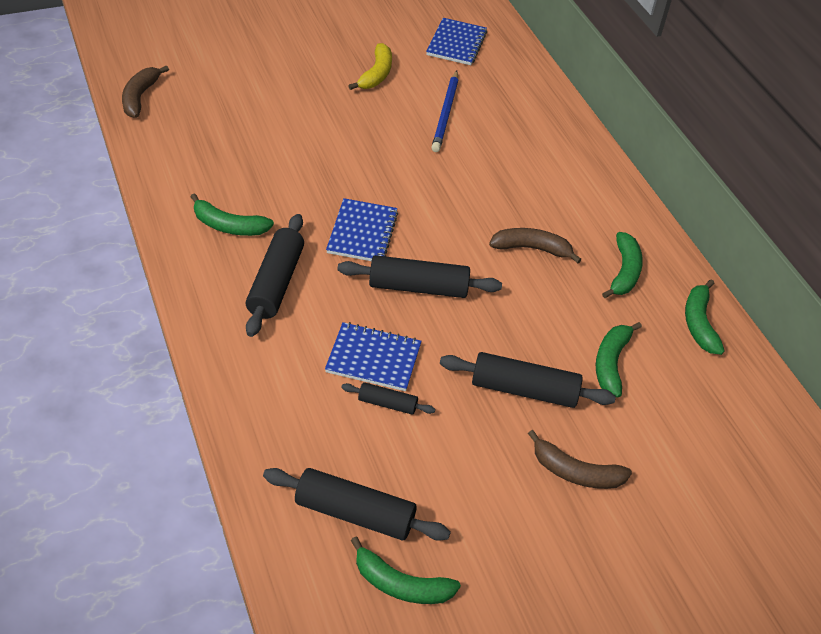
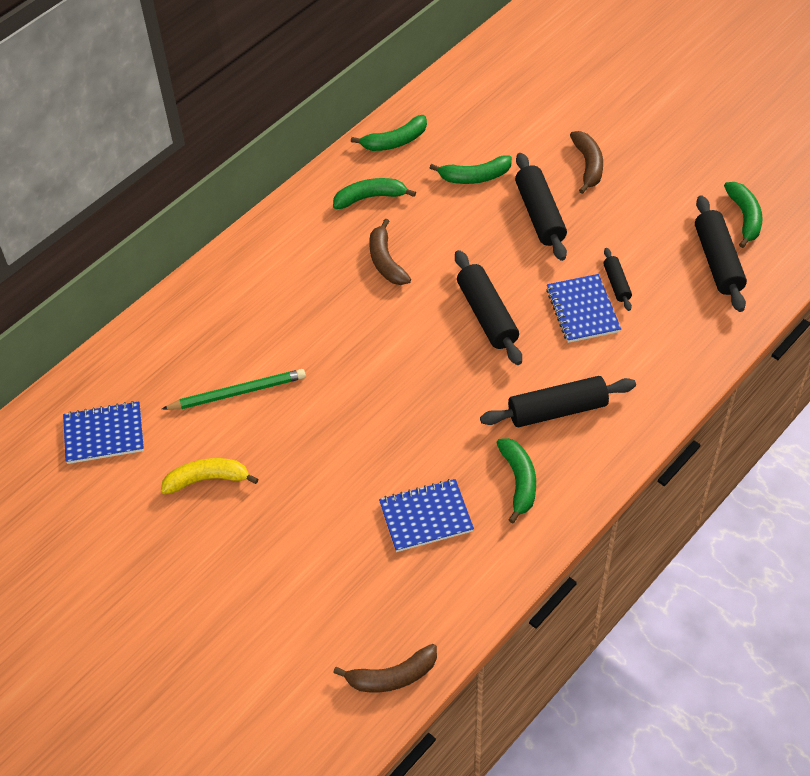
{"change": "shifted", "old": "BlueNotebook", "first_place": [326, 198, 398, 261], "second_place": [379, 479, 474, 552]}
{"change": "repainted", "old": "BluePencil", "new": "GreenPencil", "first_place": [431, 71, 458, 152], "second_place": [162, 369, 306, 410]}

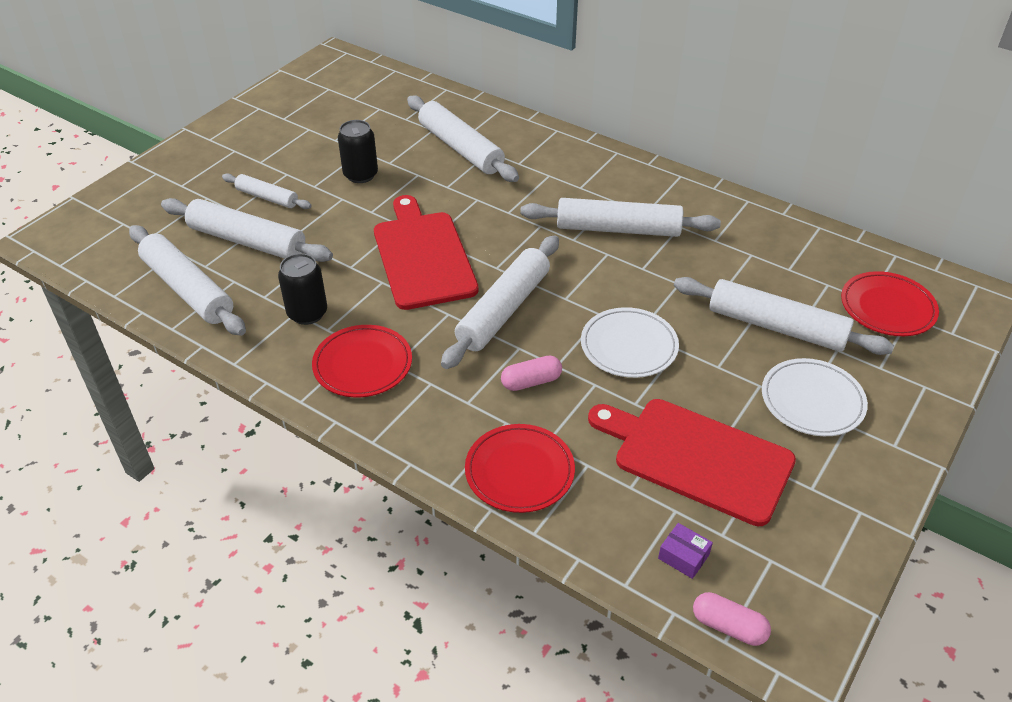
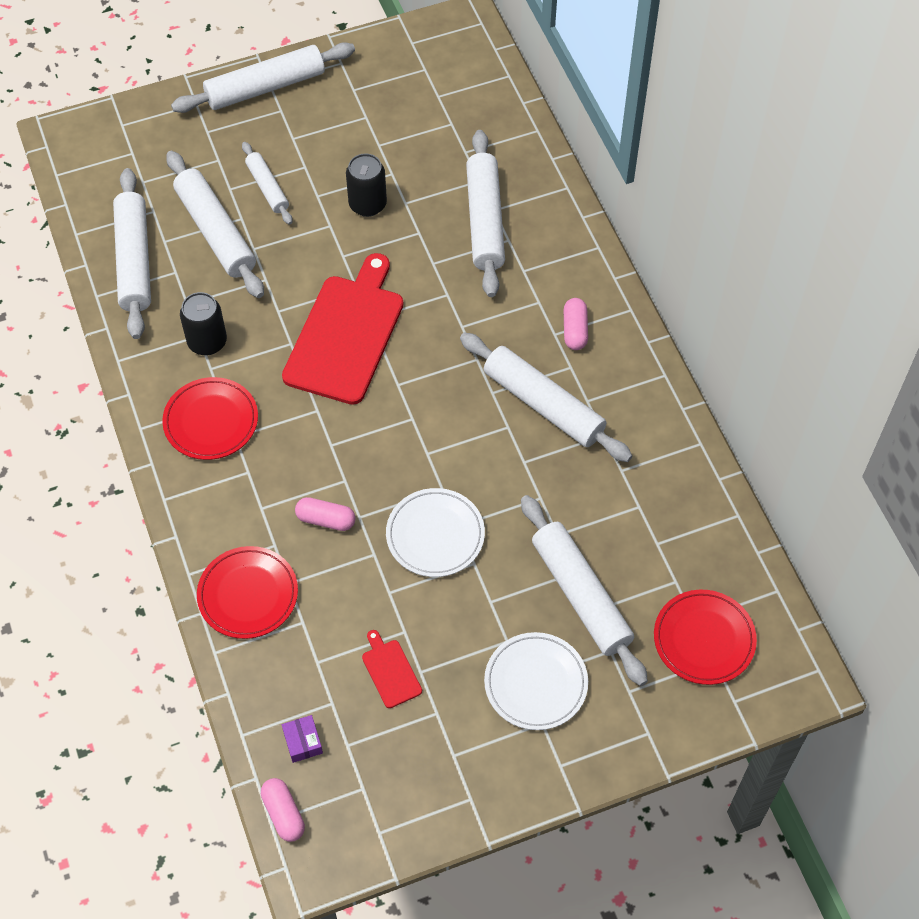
{"change": "new", "new": "PinkCapsule", "second_place": [564, 298, 588, 350]}
{"change": "shifted", "old": "WhiteRollingPin", "first_place": [441, 235, 559, 369], "second_place": [171, 42, 355, 113]}
{"change": "scaled", "old": "RedCuttingBoard", "first_place": [588, 399, 796, 526], "second_place": [362, 630, 422, 708], "factor": 0.42}

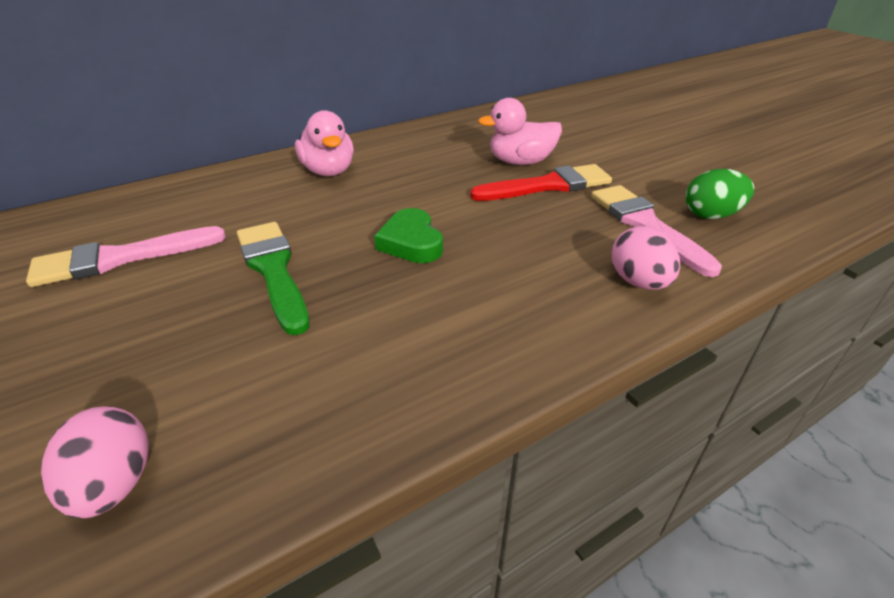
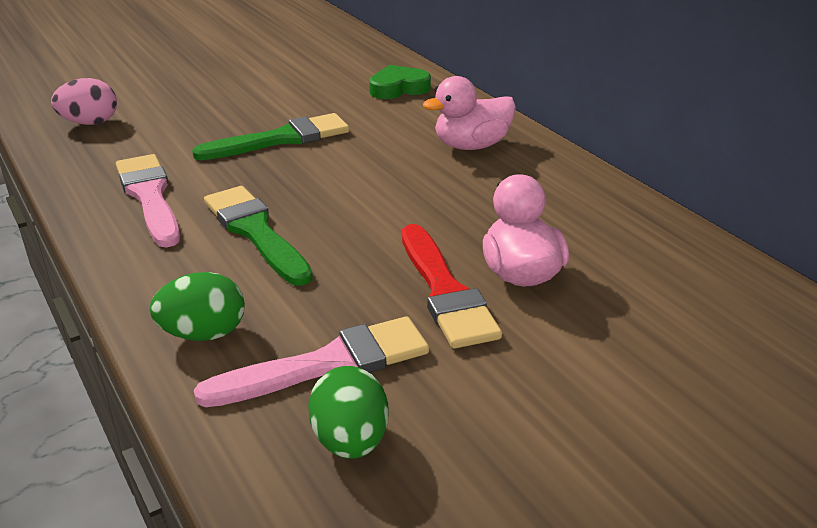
{"change": "new", "new": "GreenBrush", "second_place": [204, 186, 313, 286]}
{"change": "shifted", "old": "PinkBrush", "first_place": [26, 226, 226, 287], "second_place": [116, 154, 180, 248]}
{"change": "shifted", "old": "GreenHeart", "first_place": [374, 208, 443, 263], "second_place": [369, 65, 431, 99]}
{"change": "repainted", "old": "PinkEgg", "new": "GreenEgg", "first_place": [612, 226, 680, 290], "second_place": [150, 272, 245, 341]}

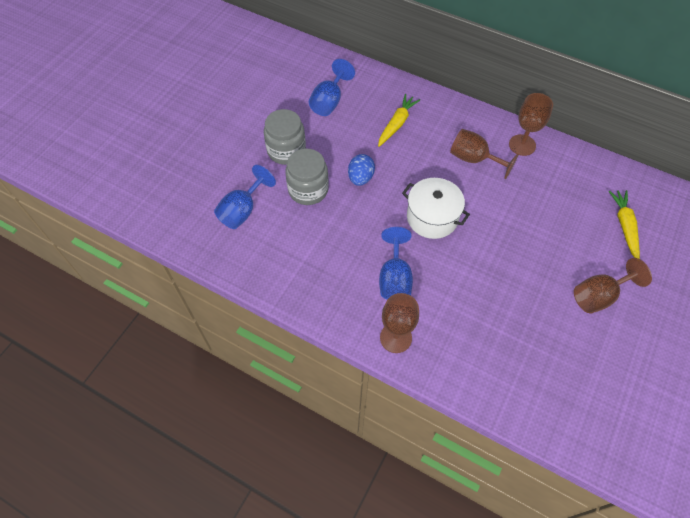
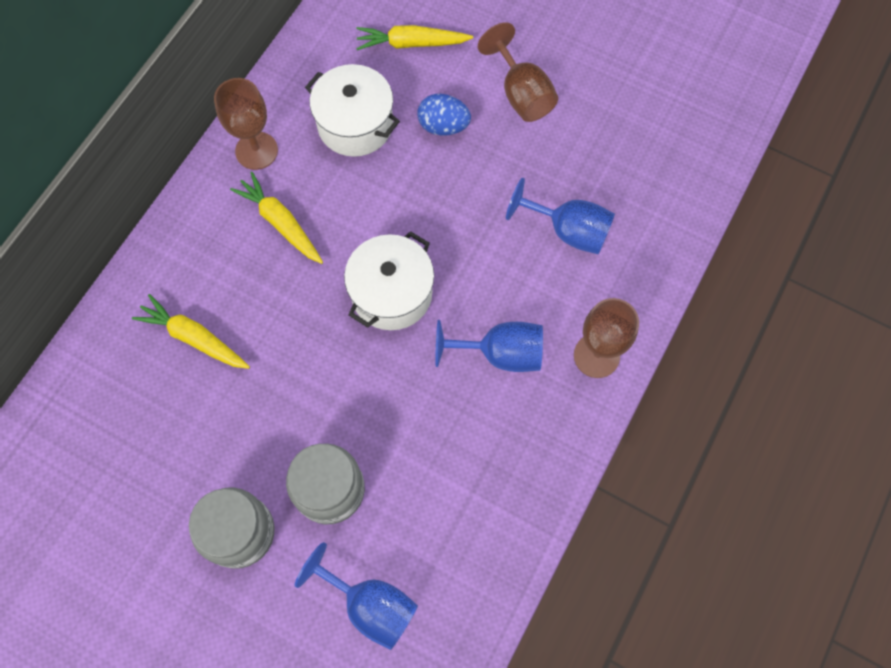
{"change": "new", "new": "WhitePot", "second_place": [305, 64, 400, 157]}
{"change": "shifted", "old": "BlueGoblet", "first_place": [309, 59, 355, 116], "second_place": [506, 178, 615, 254]}
{"change": "shifted", "old": "BlueEgg", "first_place": [348, 154, 375, 186], "second_place": [417, 94, 471, 136]}
{"change": "swapped", "old": "BrownGoblet", "new": "YellowCarrot", "first_place": [450, 129, 519, 179], "second_place": [230, 172, 323, 264]}

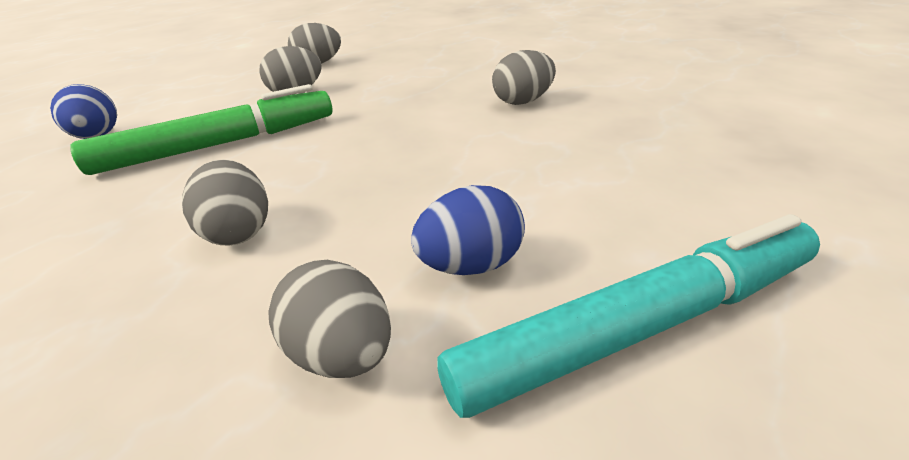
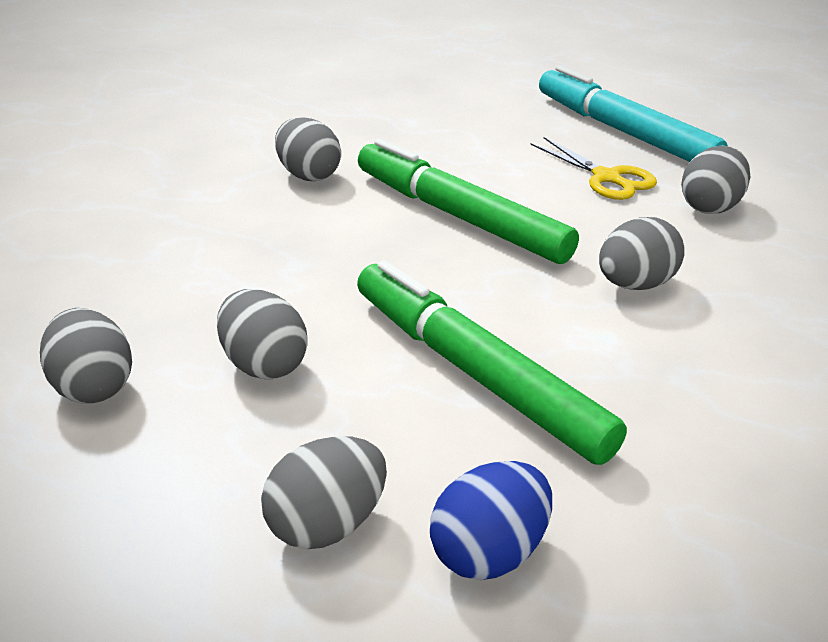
{"change": "new", "new": "GreyEgg", "second_place": [261, 436, 387, 549]}
{"change": "new", "new": "GreenMarker", "second_place": [358, 138, 579, 264]}
{"change": "swapped", "old": "BlueEgg", "new": "YellowScissors", "first_place": [411, 185, 525, 275], "second_place": [531, 137, 657, 200]}

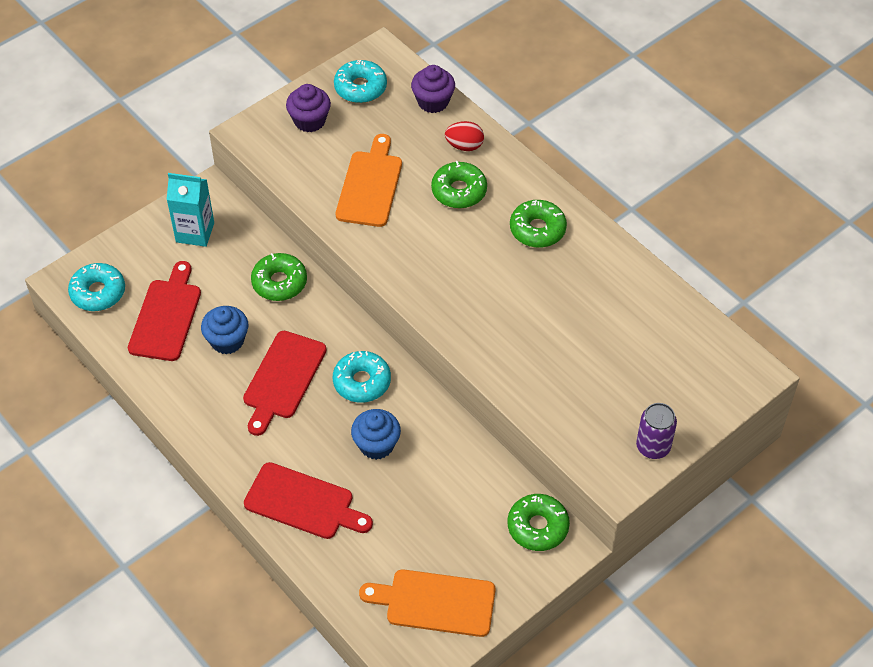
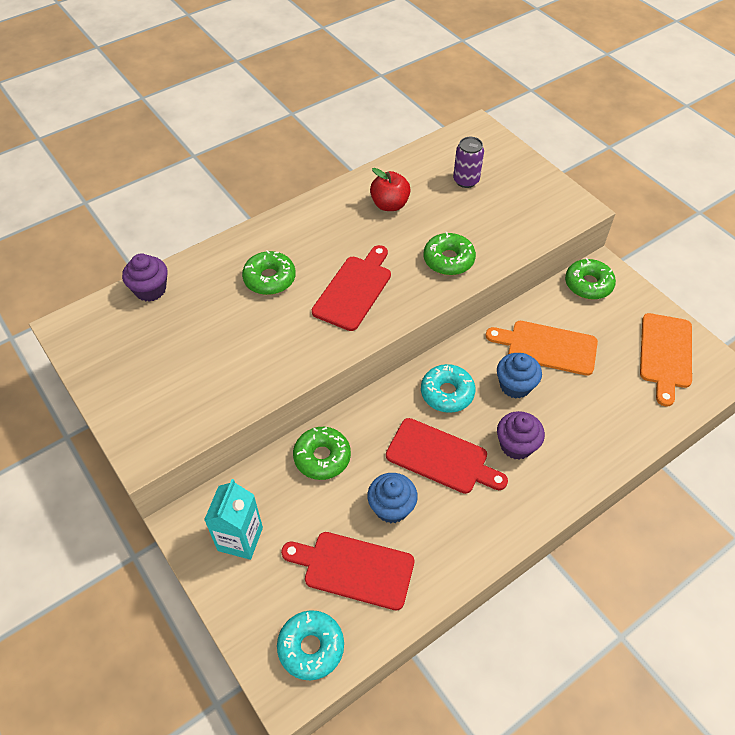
{"change": "gone", "old": "TurquoiseDonut", "first_place": [334, 60, 387, 103]}
{"change": "gone", "old": "RedEgg", "first_place": [445, 121, 484, 151]}
{"change": "new", "new": "RedApple", "second_place": [370, 168, 411, 211]}
{"change": "shifted", "old": "RedCuttingBoard", "first_place": [244, 462, 373, 539], "second_place": [312, 245, 391, 331]}
{"change": "shifted", "old": "PurpleCupcake", "first_place": [286, 84, 331, 132], "second_place": [497, 411, 545, 460]}
{"change": "shifted", "old": "OrangeCuttingBoard", "first_place": [336, 134, 402, 227], "second_place": [486, 321, 598, 376]}
{"change": "shifted", "old": "GreenDonut", "first_place": [510, 200, 567, 248], "second_place": [423, 232, 476, 275]}
{"change": "shifted", "old": "PurpleCan", "first_place": [636, 403, 677, 459], "second_place": [453, 137, 484, 188]}

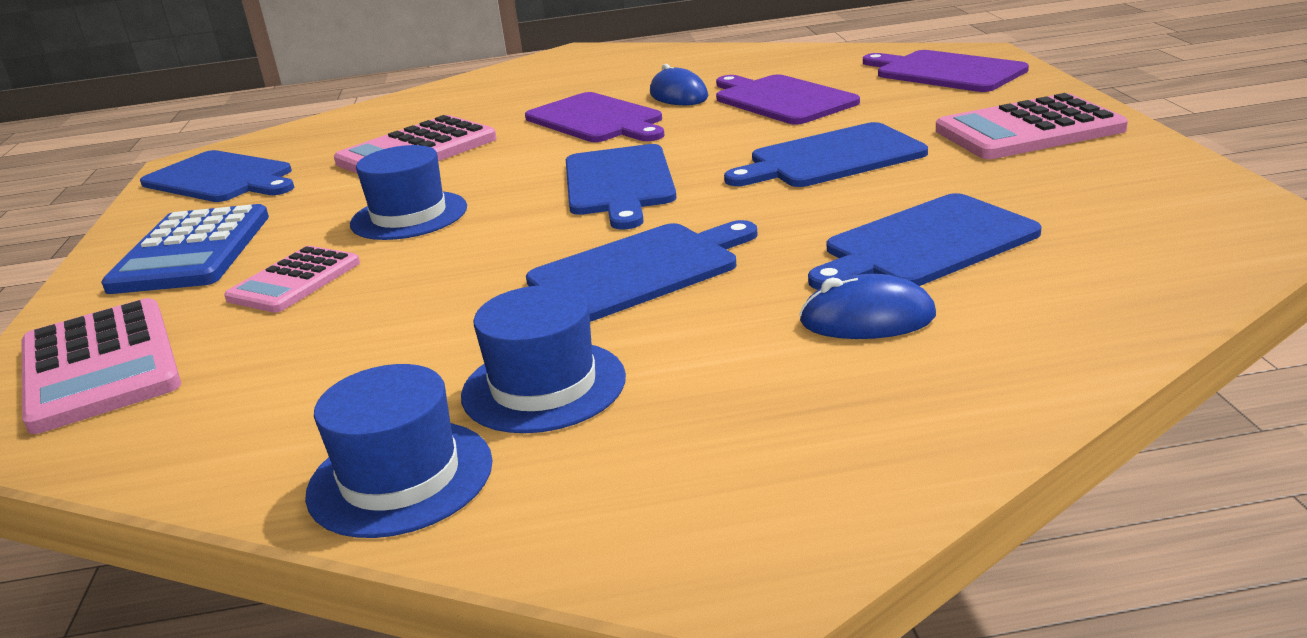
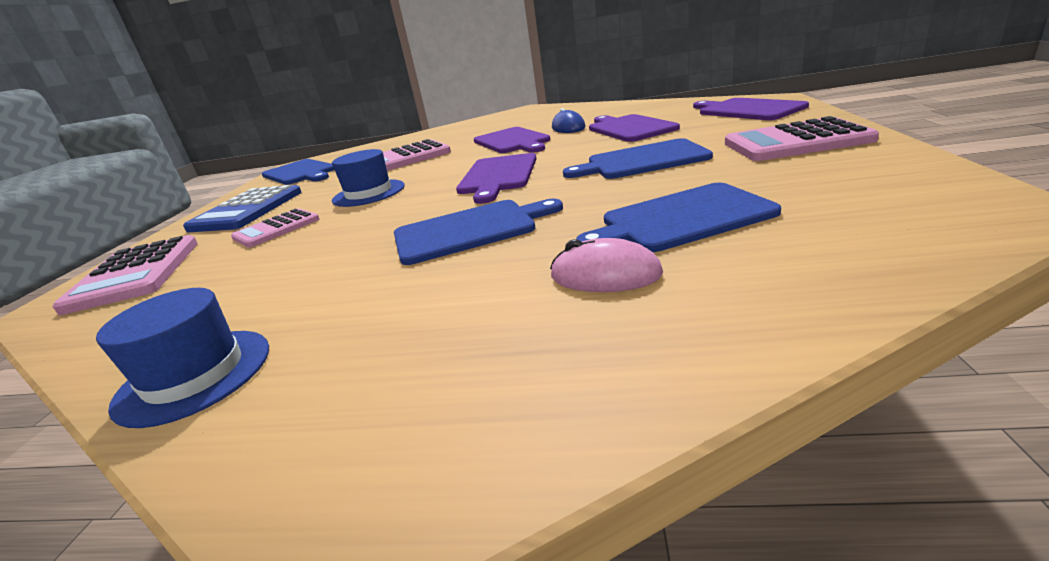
{"change": "gone", "old": "BlueHat", "first_place": [461, 285, 626, 433]}
{"change": "repainted", "old": "BlueCuttingBoard", "new": "PurpleCuttingBoard", "first_place": [566, 144, 676, 230], "second_place": [456, 153, 536, 204]}
{"change": "repainted", "old": "BlueMouse", "new": "PinkMouse", "first_place": [799, 274, 936, 339], "second_place": [550, 238, 663, 292]}

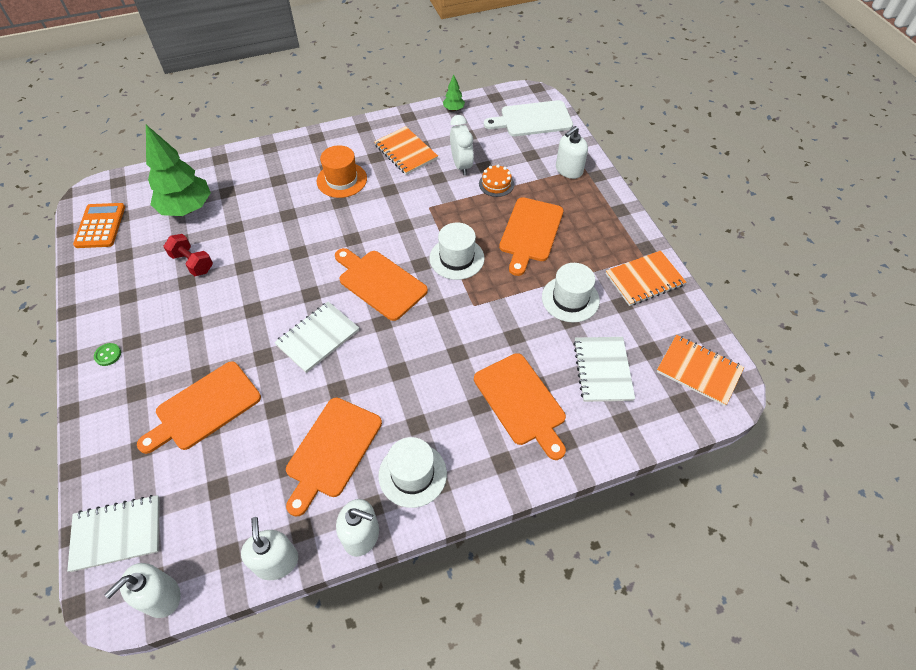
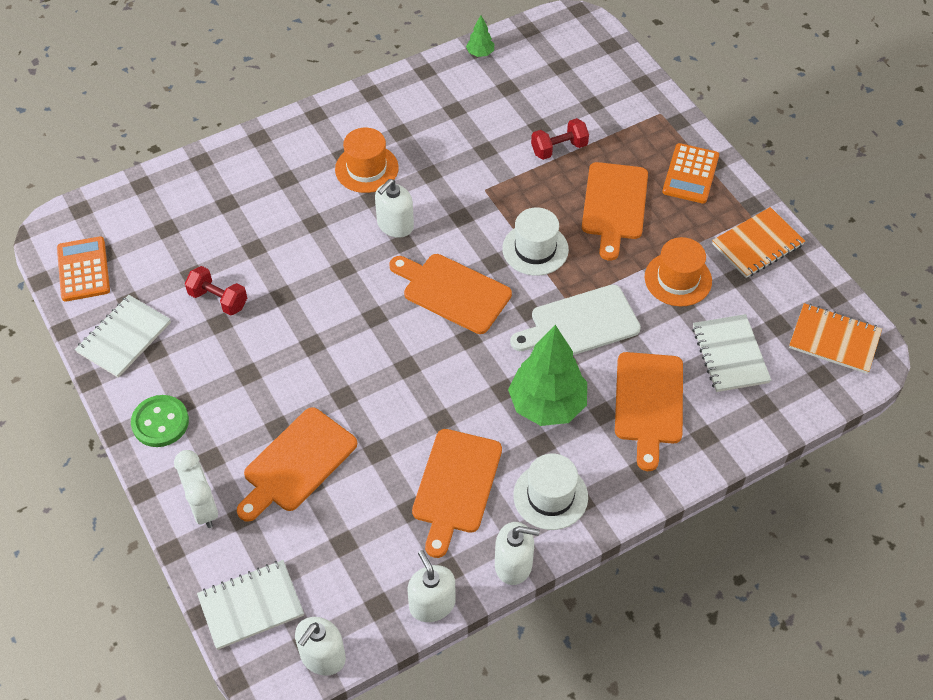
{"change": "gone", "old": "OrangeNotebook", "first_place": [374, 126, 438, 175]}
{"change": "new", "new": "OrangeCalculator", "second_place": [662, 143, 719, 204]}
{"change": "shifted", "old": "GreenTree", "first_place": [146, 125, 211, 216], "second_place": [508, 325, 587, 426]}
{"change": "shifted", "old": "WhiteNotebook", "first_place": [274, 301, 359, 373], "second_place": [75, 295, 171, 378]}
{"change": "shifted", "old": "WhiteClock", "first_place": [450, 115, 474, 176], "second_place": [174, 450, 218, 528]}
{"change": "shifted", "old": "WhiteCuttingBoard", "first_place": [484, 100, 573, 136], "second_place": [510, 285, 641, 355]}
{"change": "shifted", "old": "WhiteSoapDispenser", "first_place": [556, 126, 588, 179], "second_place": [375, 179, 414, 238]}
{"change": "swapped", "old": "OrangeCake", "new": "RedDumbbell", "first_place": [479, 165, 514, 197], "second_place": [531, 118, 589, 160]}
{"change": "repainted", "old": "WhiteHat", "new": "OrangeHat", "first_place": [542, 263, 600, 322], "second_place": [645, 237, 712, 306]}
{"change": "rotated", "old": "OrangeCuttingBoard", "first_place": [474, 353, 566, 460], "second_place": [615, 352, 683, 471], "degrees": 45}
{"change": "scaled", "old": "GreenButton", "first_place": [94, 343, 121, 366], "second_place": [131, 395, 189, 447], "factor": 1.9}

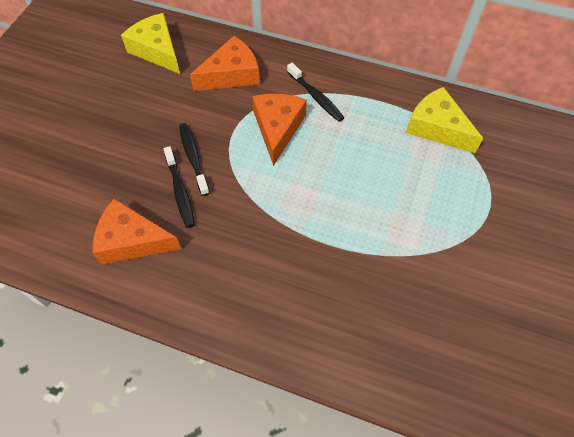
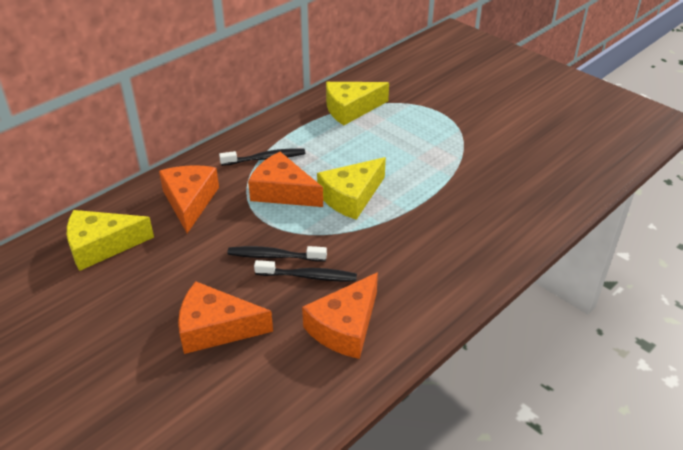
{"change": "new", "new": "OrangeCheese", "second_place": [178, 281, 273, 354]}
{"change": "new", "new": "YellowCheese", "second_place": [317, 157, 386, 220]}

